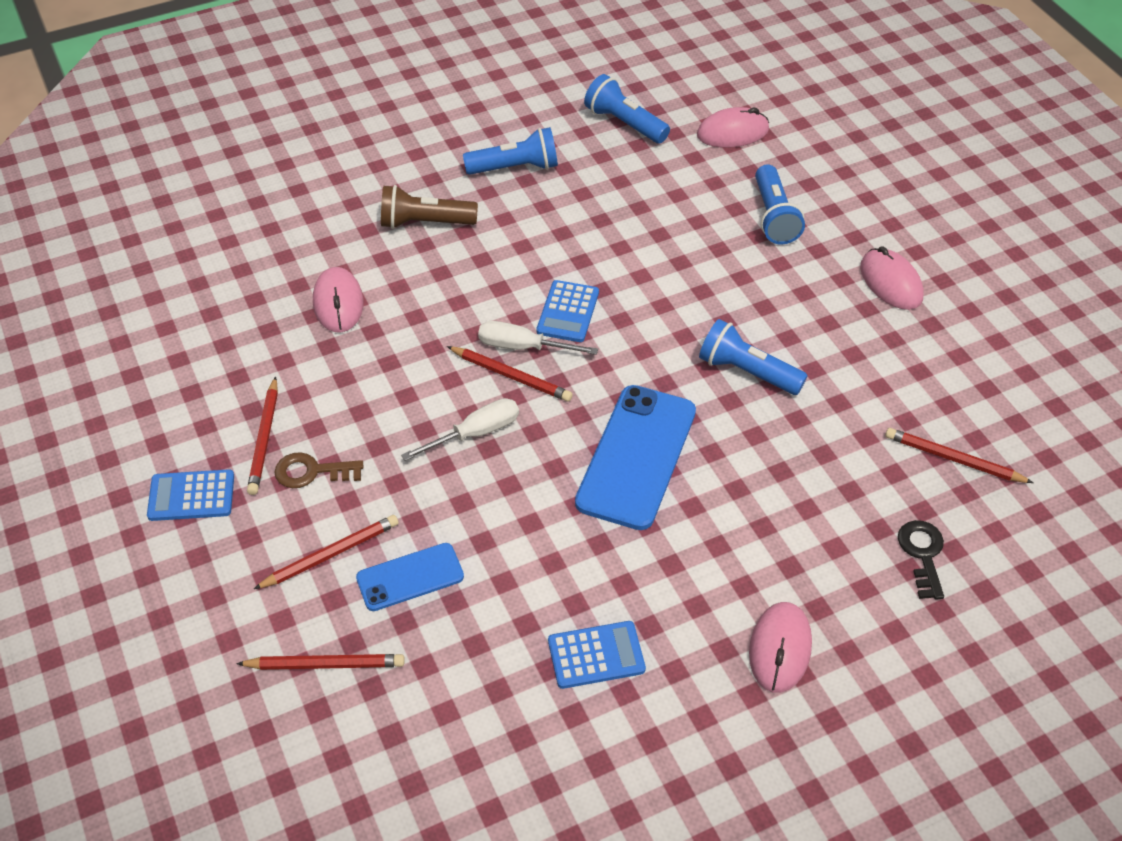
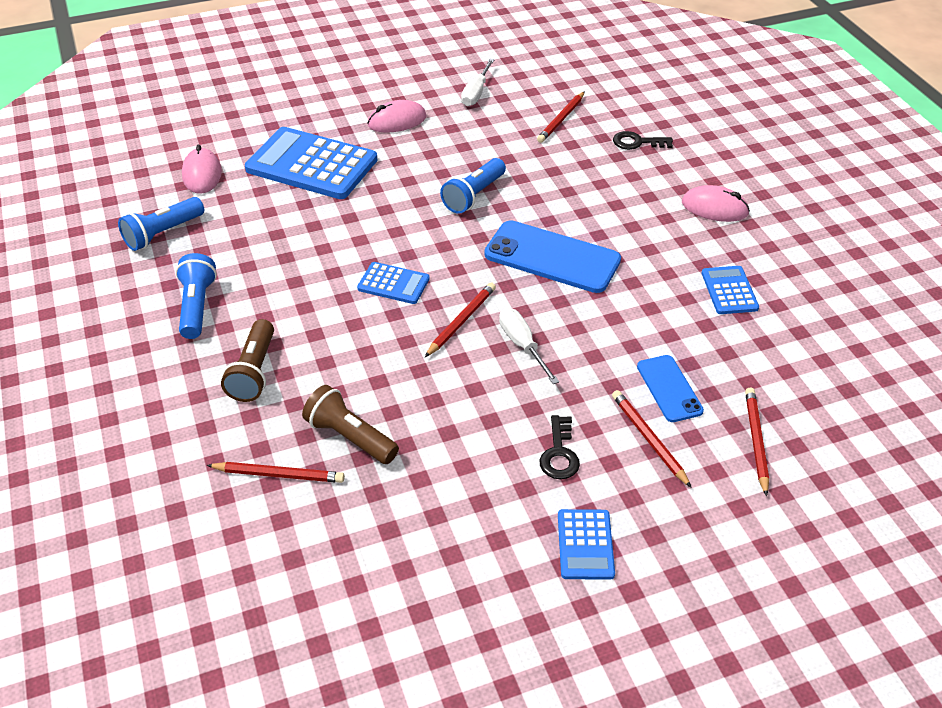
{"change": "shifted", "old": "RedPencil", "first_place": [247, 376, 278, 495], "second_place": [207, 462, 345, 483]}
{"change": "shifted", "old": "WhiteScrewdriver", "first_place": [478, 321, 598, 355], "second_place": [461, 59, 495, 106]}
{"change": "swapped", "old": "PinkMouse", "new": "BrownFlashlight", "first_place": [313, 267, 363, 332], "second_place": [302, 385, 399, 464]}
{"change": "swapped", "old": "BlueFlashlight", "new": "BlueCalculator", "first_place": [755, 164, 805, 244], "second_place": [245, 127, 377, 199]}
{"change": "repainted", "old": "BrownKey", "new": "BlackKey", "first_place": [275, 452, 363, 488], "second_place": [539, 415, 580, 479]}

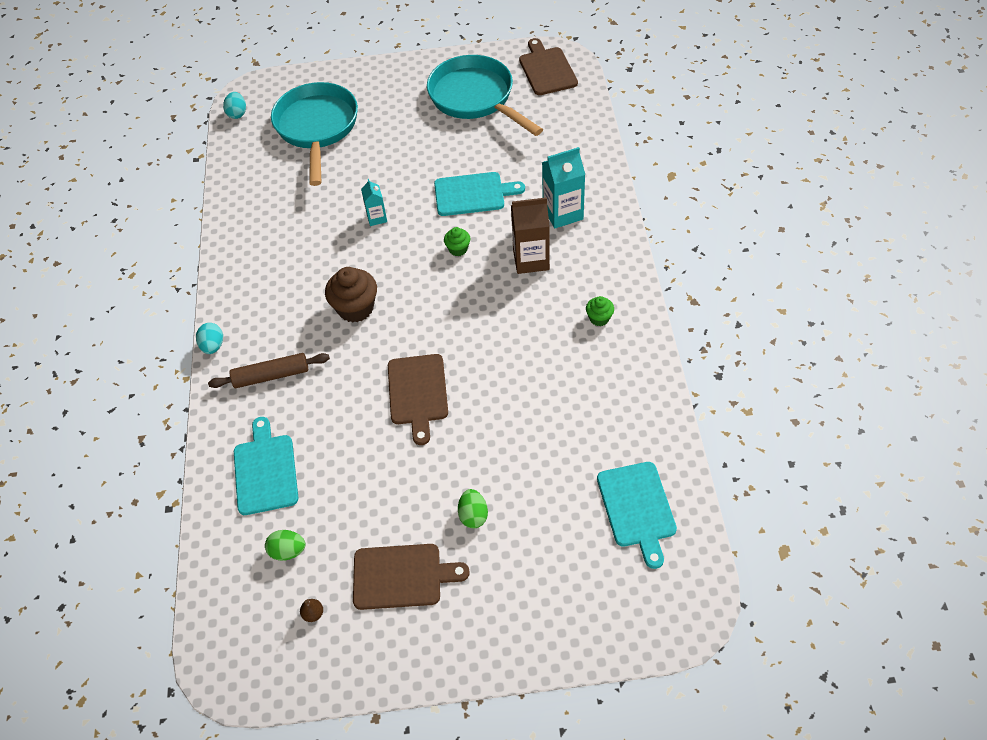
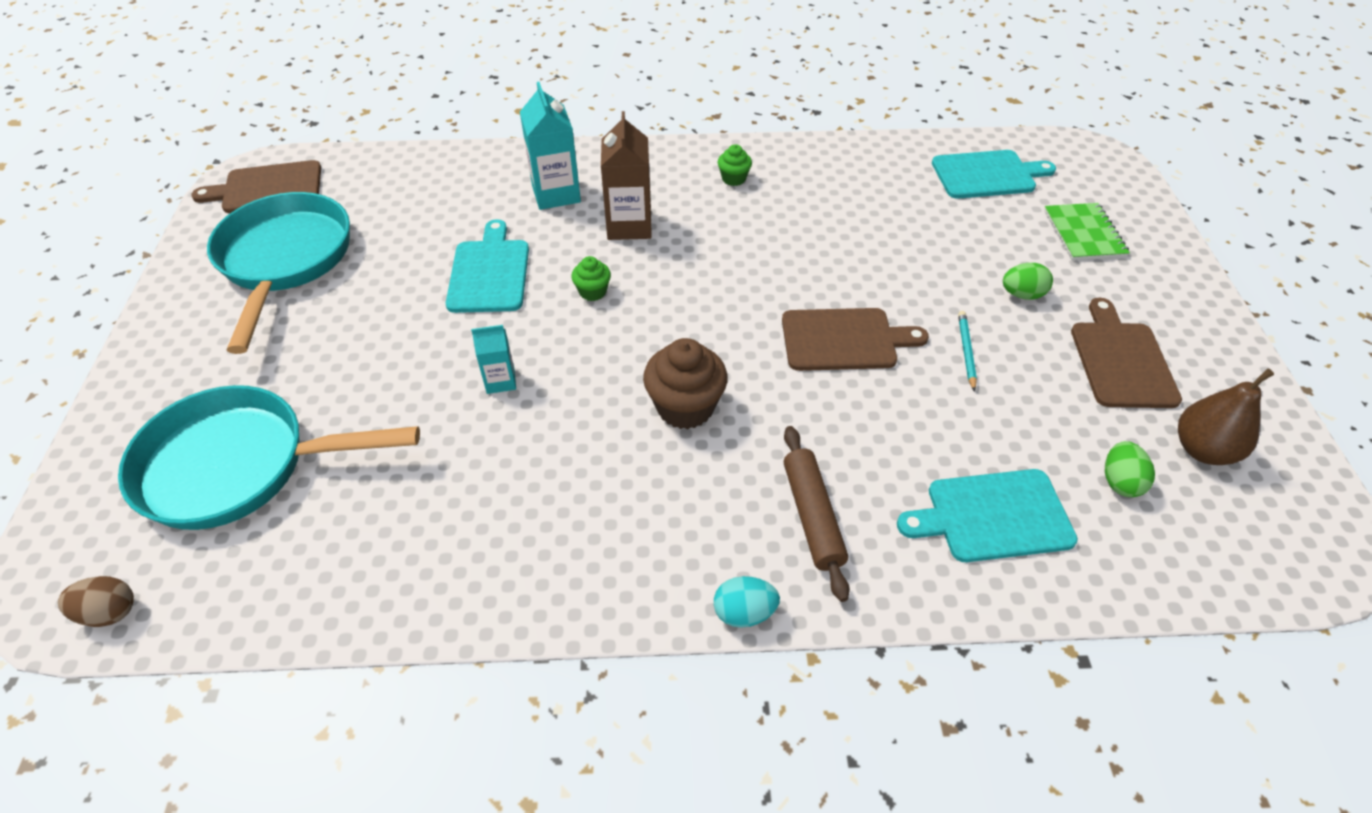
{"change": "new", "new": "TurquoisePencil", "second_place": [958, 311, 977, 392]}
{"change": "new", "new": "GreenNotebook", "second_place": [1044, 203, 1130, 260]}
{"change": "repainted", "old": "TurquoiseEgg", "new": "BrownEgg", "first_place": [223, 92, 246, 119], "second_place": [58, 576, 134, 627]}
{"change": "rotated", "old": "TurquoisePan", "first_place": [427, 55, 543, 136], "second_place": [207, 192, 350, 354], "degrees": 120}
{"change": "scaled", "old": "BrownPear", "first_place": [300, 599, 323, 622], "second_place": [1178, 369, 1274, 465], "factor": 2.22}

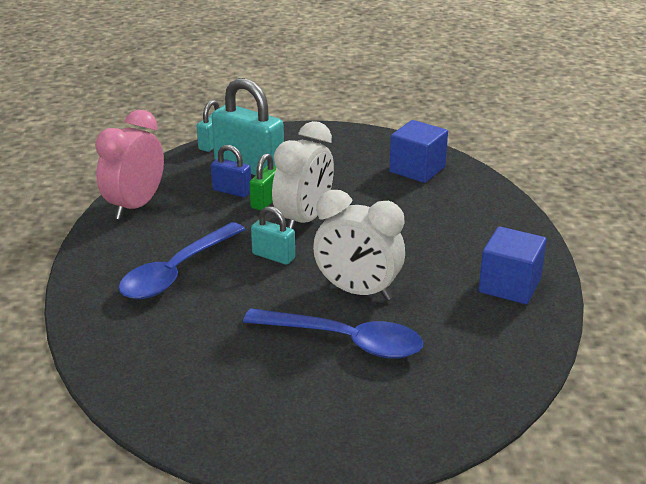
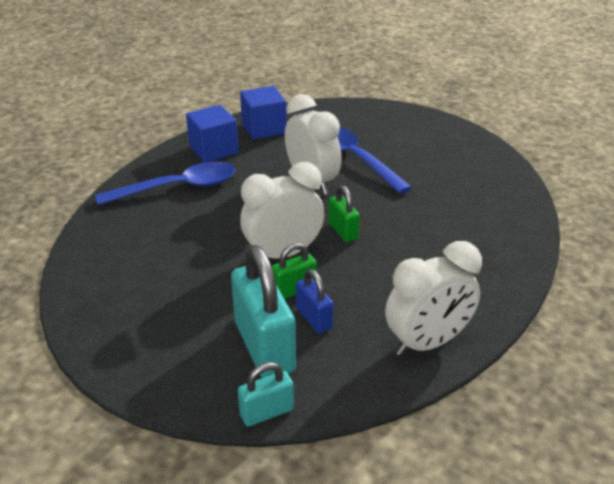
{"change": "shifted", "old": "BlueSpoon", "first_place": [119, 222, 245, 299], "second_place": [95, 161, 236, 206]}
{"change": "shifted", "old": "BlueCube", "first_place": [389, 120, 448, 183], "second_place": [240, 86, 287, 140]}
{"change": "repainted", "old": "PinkClock", "new": "WhiteClock", "first_place": [95, 110, 164, 220], "second_place": [385, 241, 482, 356]}
{"change": "repainted", "old": "TurquoisePadlock", "new": "GreenPadlock", "first_place": [251, 206, 295, 265], "second_place": [328, 185, 360, 242]}

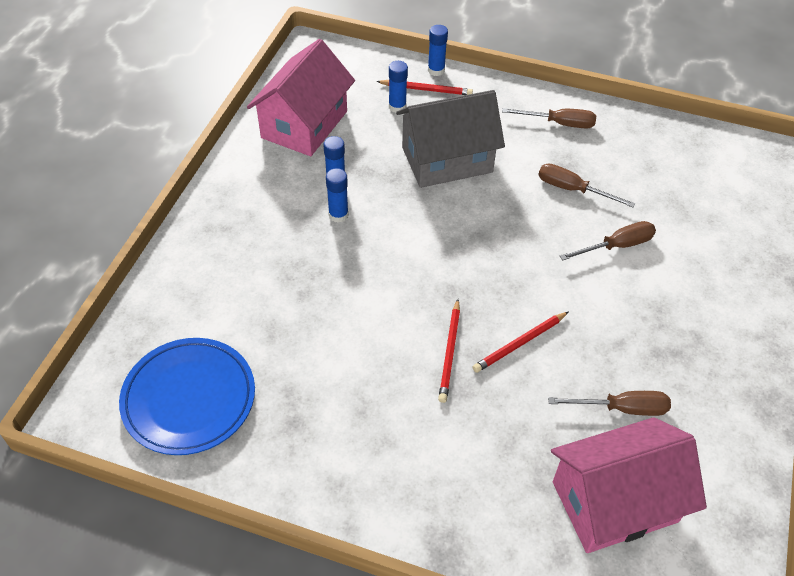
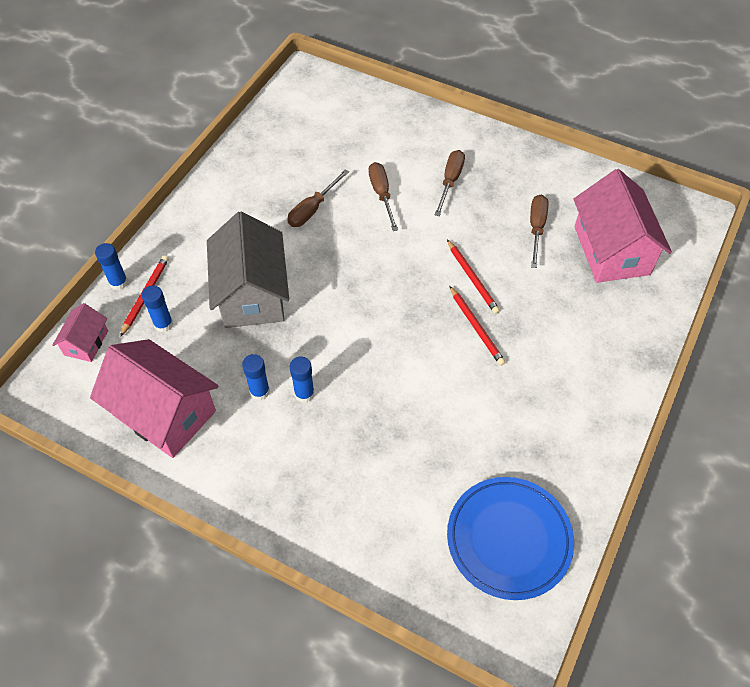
{"change": "new", "new": "PinkHouse", "second_place": [53, 303, 108, 362]}
{"change": "shifted", "old": "BrownScrewdriver", "first_place": [502, 108, 596, 128], "second_place": [435, 150, 465, 216]}
{"change": "rotated", "old": "RedPencil", "first_place": [438, 299, 460, 403], "second_place": [449, 286, 505, 366], "degrees": 45}

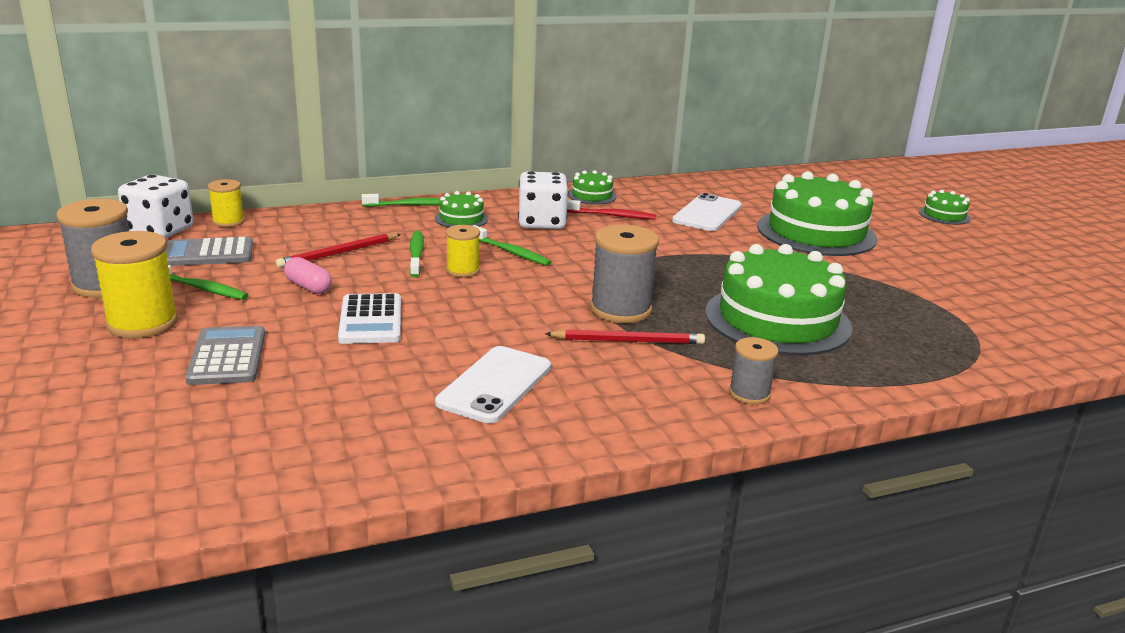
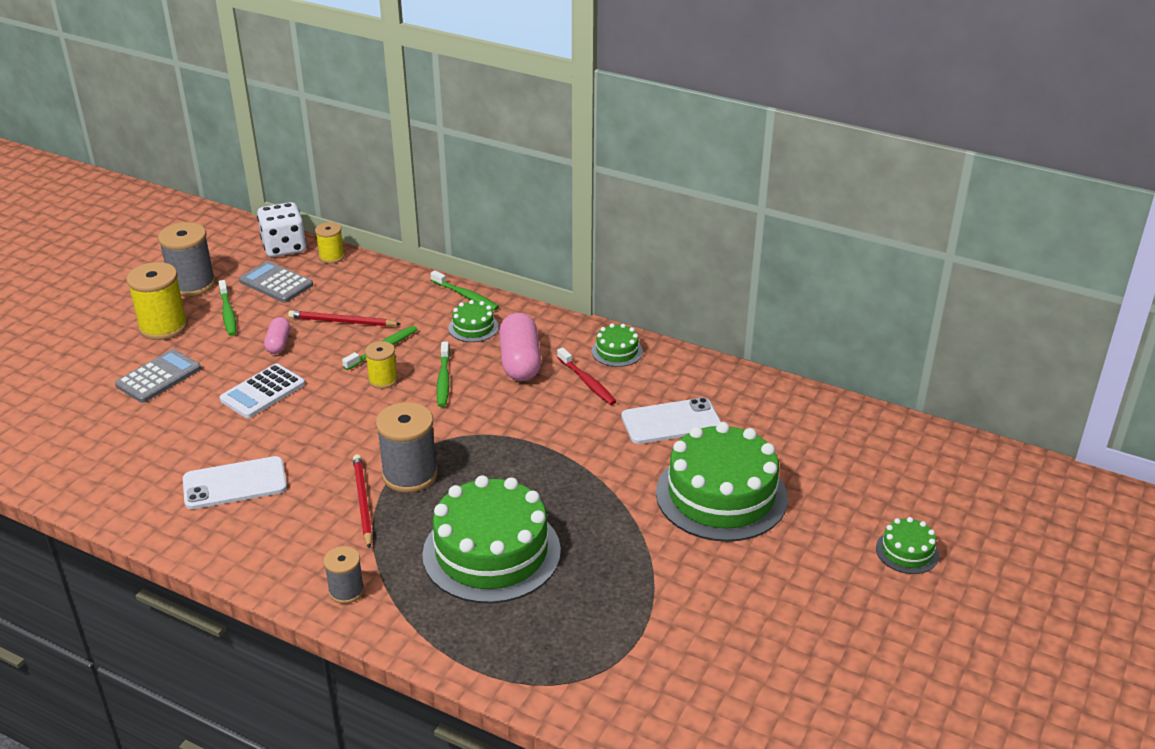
{"change": "swapped", "old": "WhiteDice", "new": "PinkCapsule", "first_place": [518, 171, 569, 229], "second_place": [499, 313, 541, 381]}
{"change": "rotated", "old": "RedPencil", "first_place": [545, 329, 705, 344], "second_place": [353, 454, 372, 549], "degrees": -150}

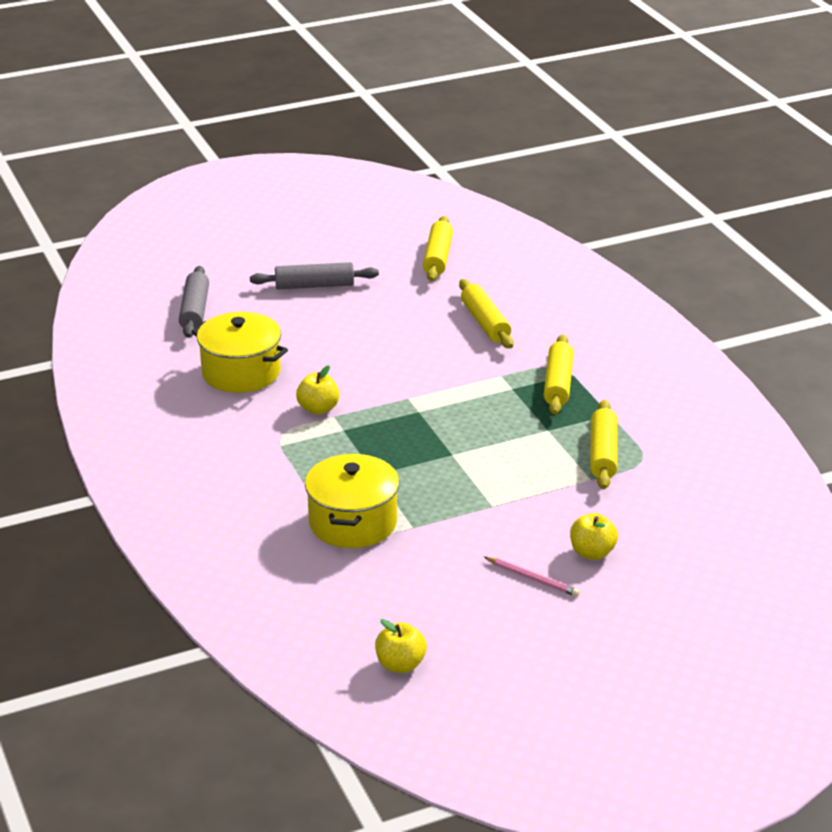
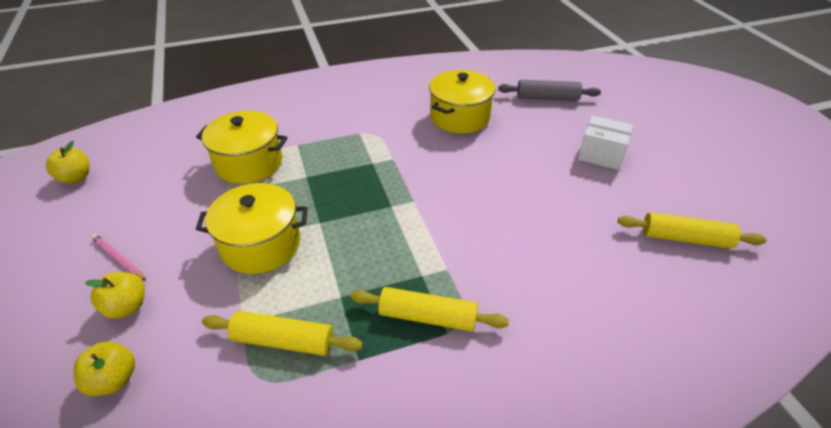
{"change": "gone", "old": "YellowRollingPin", "first_place": [459, 279, 514, 348]}
{"change": "new", "new": "YellowPot", "second_place": [196, 183, 308, 274]}
{"change": "shifted", "old": "YellowApple", "first_place": [296, 365, 339, 415], "second_place": [74, 342, 135, 396]}
{"change": "swapped", "old": "GreyRollingPin", "new": "WhiteBox", "first_place": [250, 262, 379, 290], "second_place": [578, 115, 633, 170]}
{"change": "rotated", "old": "PinkPencil", "first_place": [484, 557, 580, 597], "second_place": [91, 234, 146, 281], "degrees": 90}

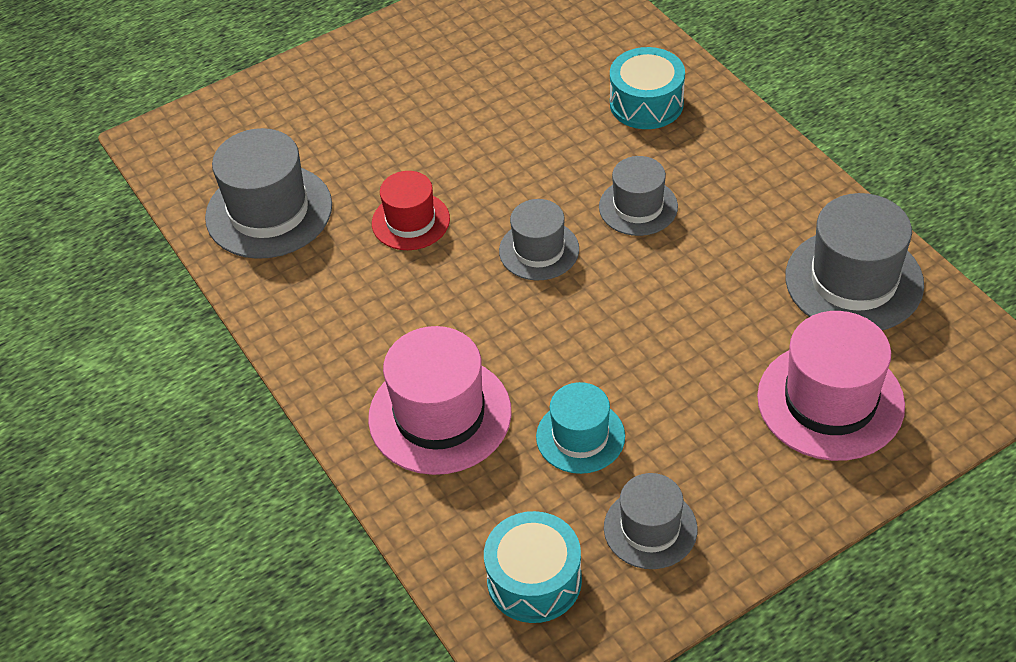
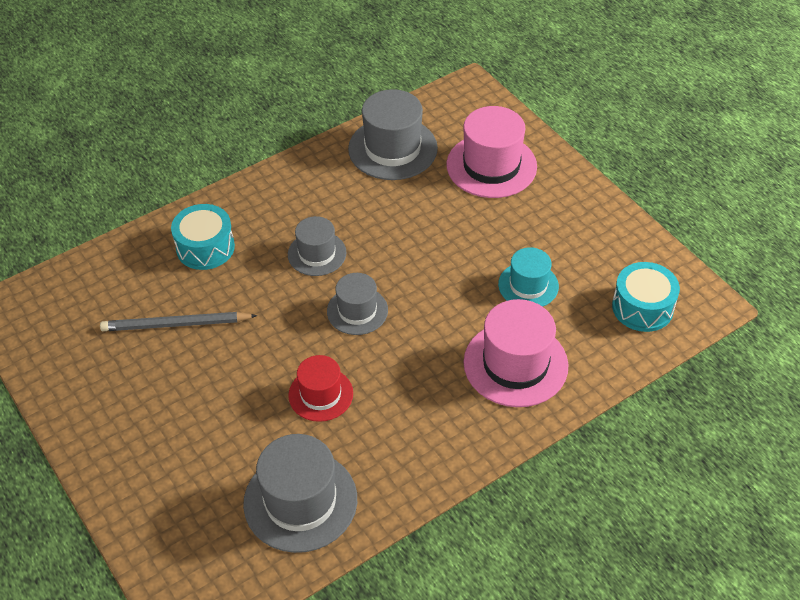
{"change": "gone", "old": "GreyHat", "first_place": [604, 473, 698, 569]}
{"change": "new", "new": "GreyPencil", "second_place": [100, 312, 257, 331]}

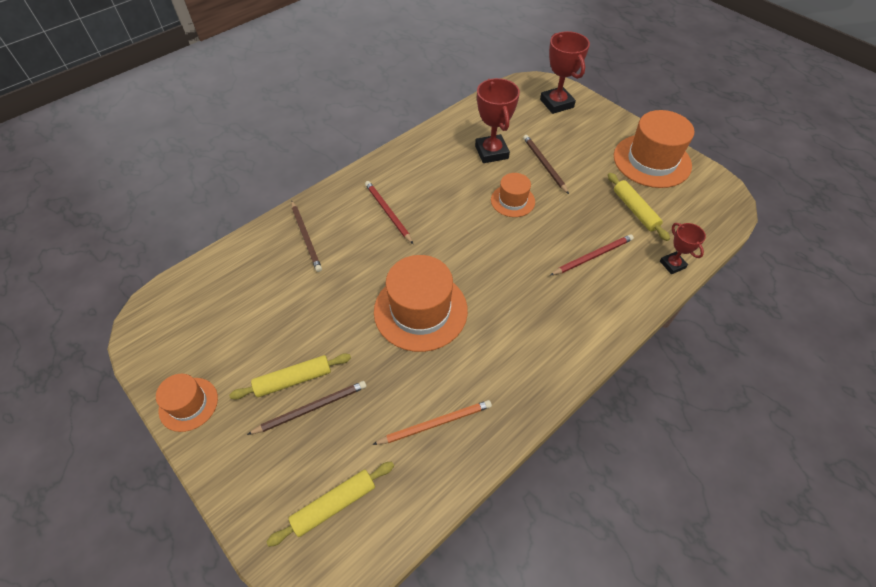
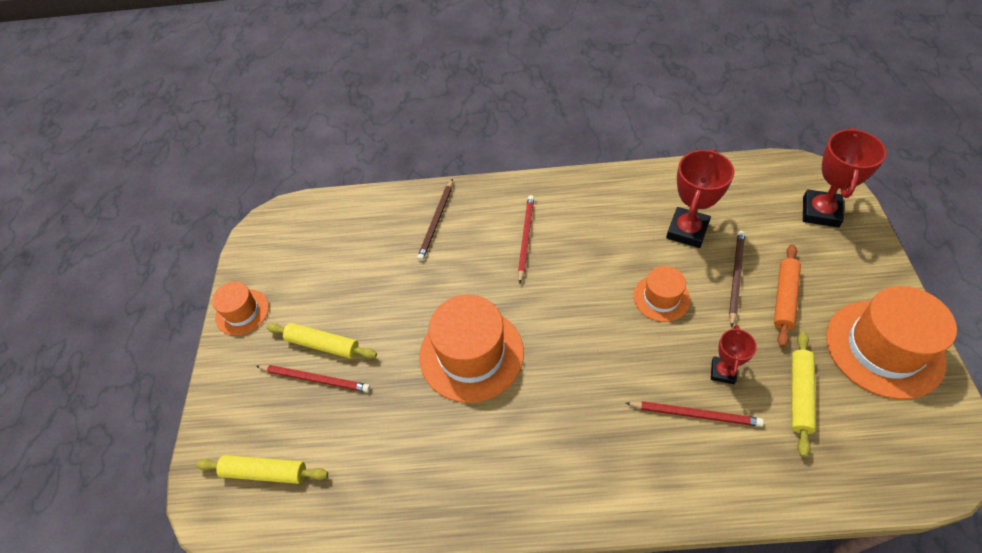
{"change": "gone", "old": "OrangePencil", "first_place": [372, 400, 492, 445]}
{"change": "new", "new": "OrangeRollingPin", "second_place": [774, 244, 801, 347]}
{"change": "shifted", "old": "RedTrophy", "first_place": [660, 223, 706, 274], "second_place": [711, 325, 757, 384]}
{"change": "repainted", "old": "BrownPencil", "new": "RedPencil", "first_place": [247, 381, 367, 435], "second_place": [256, 365, 370, 392]}

